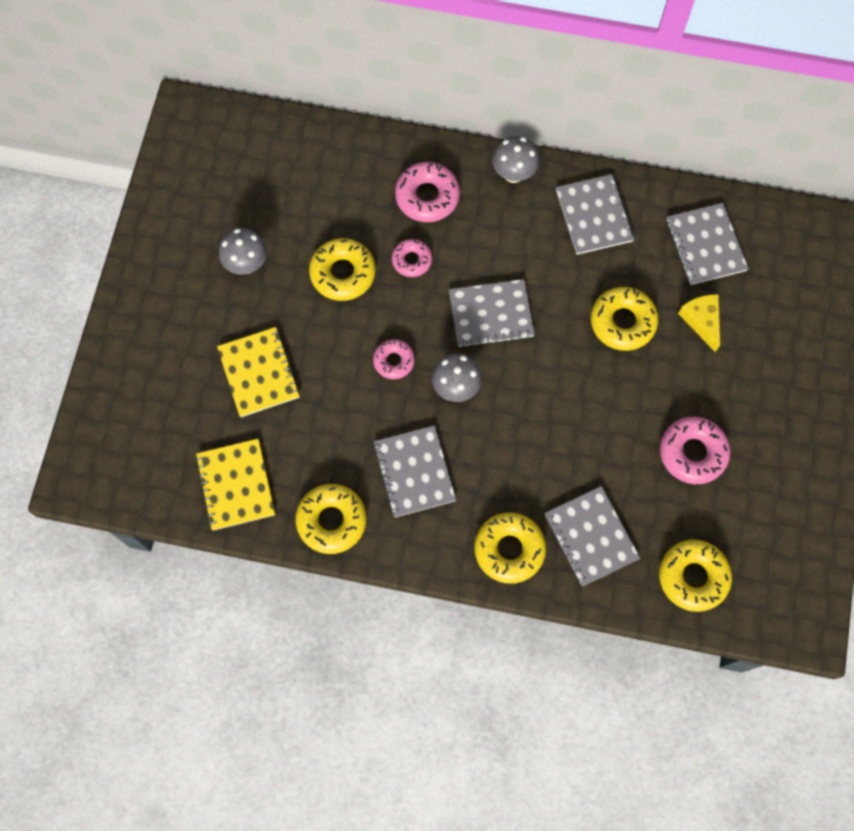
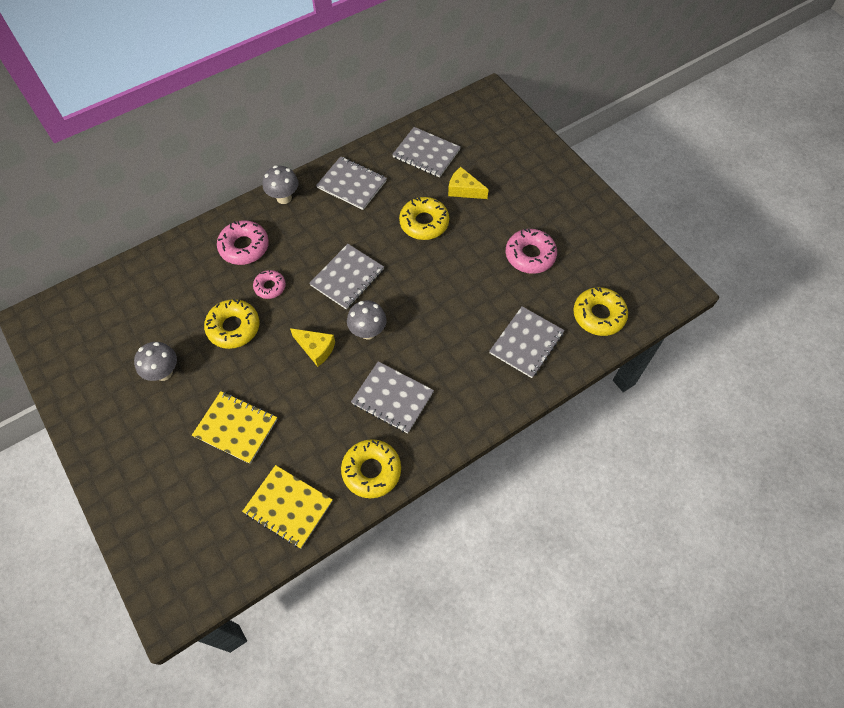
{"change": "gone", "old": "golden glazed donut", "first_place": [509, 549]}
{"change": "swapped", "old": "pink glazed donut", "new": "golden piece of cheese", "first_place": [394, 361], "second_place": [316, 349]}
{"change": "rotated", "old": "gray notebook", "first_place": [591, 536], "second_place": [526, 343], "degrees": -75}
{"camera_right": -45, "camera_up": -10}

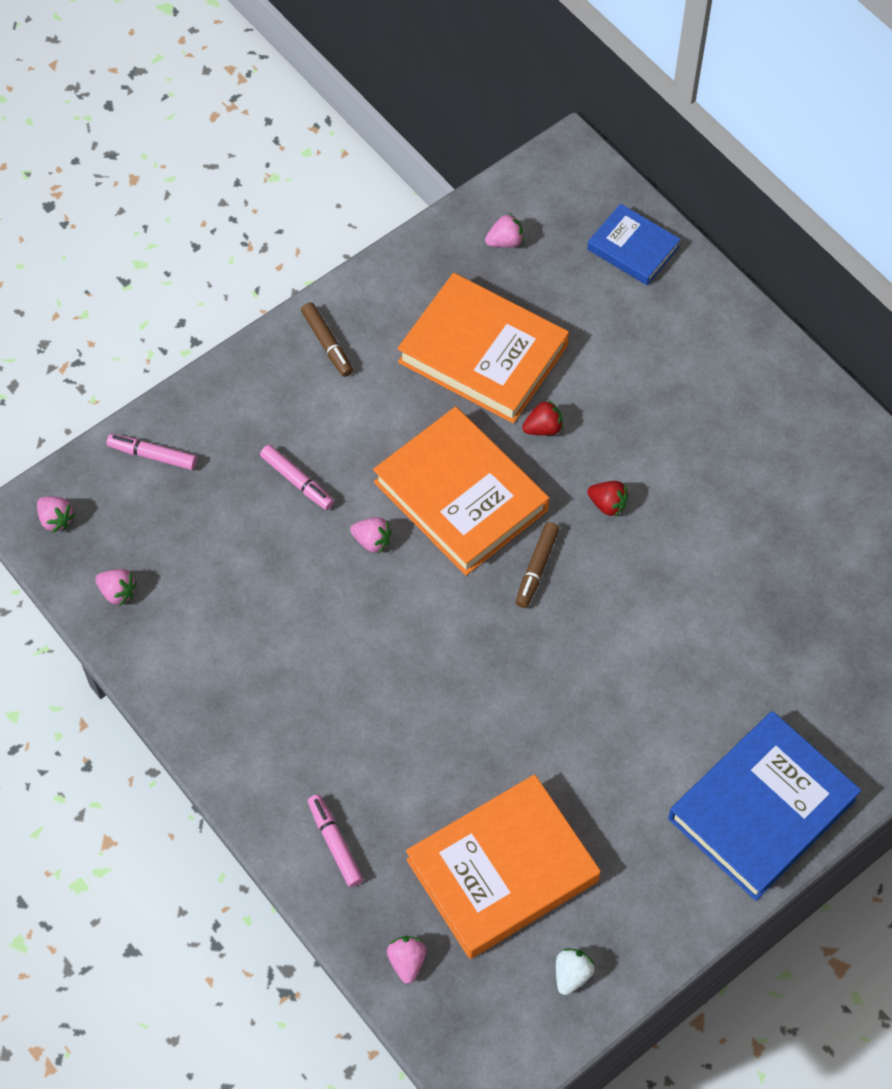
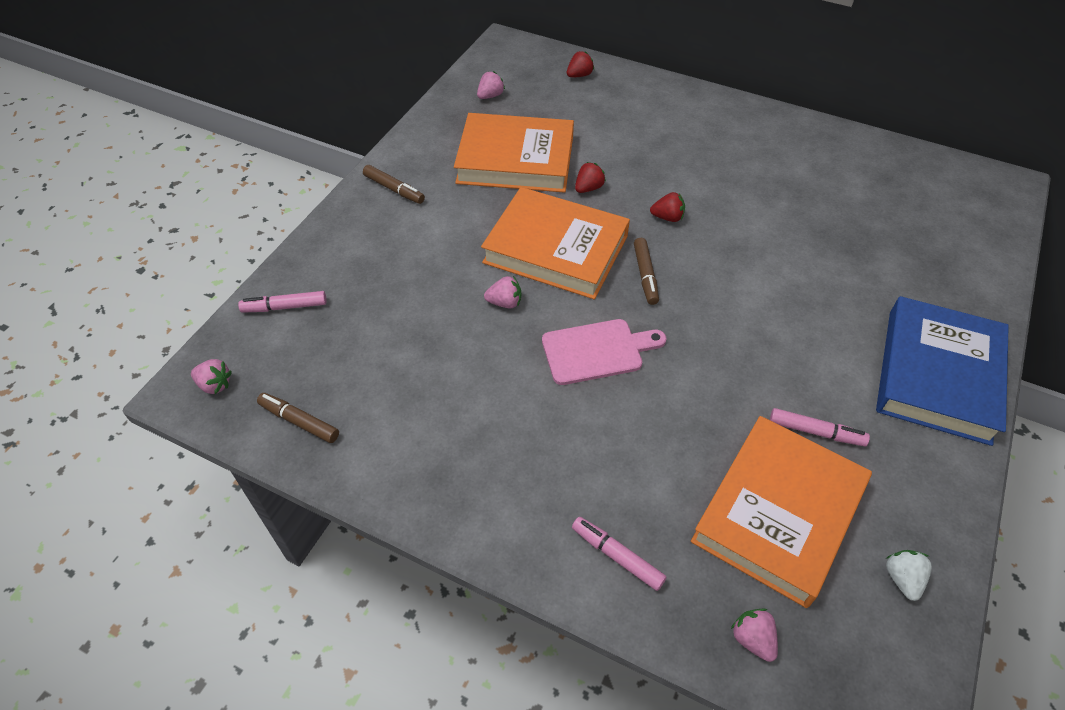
{"change": "new", "new": "pink cutting board", "second_place": [597, 351]}
{"change": "shifted", "old": "pink marker pen", "first_place": [297, 481], "second_place": [816, 432]}
{"change": "swapped", "old": "pink berry", "new": "brown marker pen", "first_place": [117, 592], "second_place": [299, 421]}
{"change": "swapped", "old": "blue hardback", "new": "scarlet berry", "first_place": [633, 248], "second_place": [579, 75]}
{"camera_right": -25, "camera_up": -10}

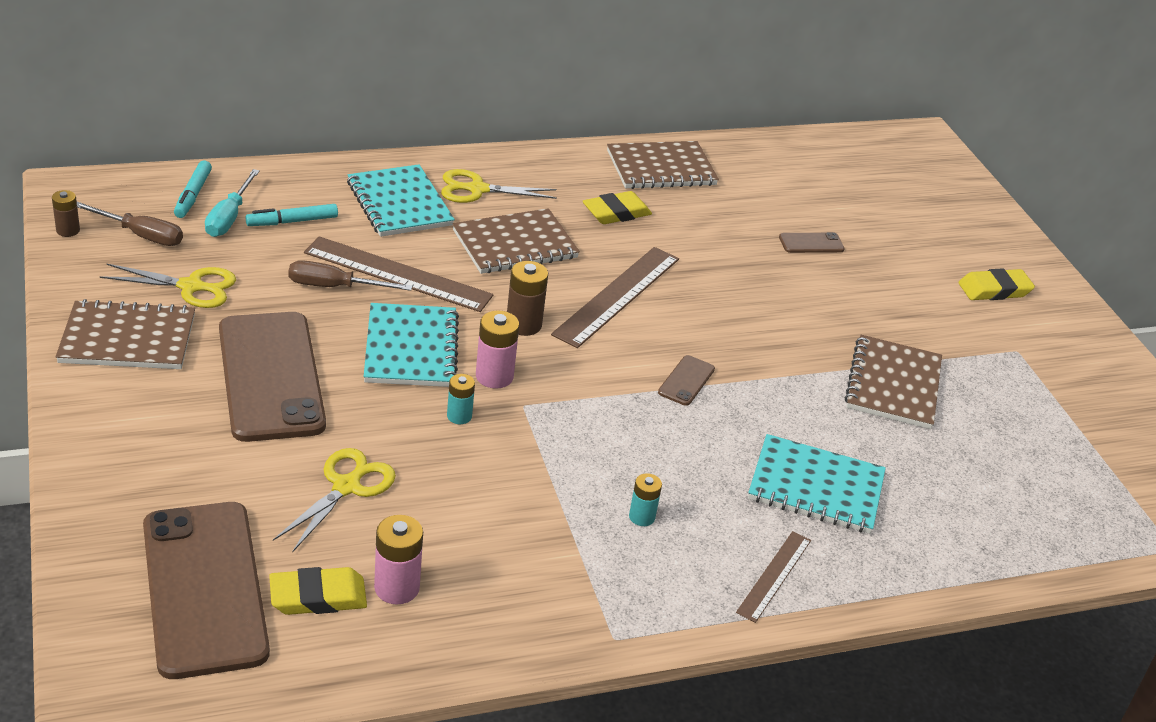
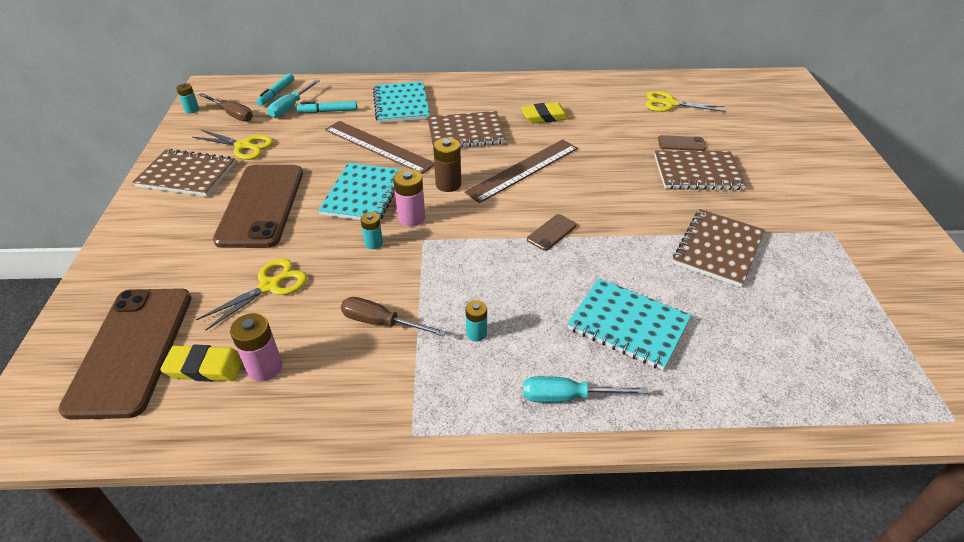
{"change": "gone", "old": "golden eraser", "first_place": [994, 290]}
{"change": "shifted", "old": "brown screwdriver", "first_place": [334, 287], "second_place": [381, 322]}
{"change": "shifted", "old": "golden pair of scissors", "first_place": [477, 189], "second_place": [669, 104]}
{"change": "shifted", "old": "brown notebook", "first_place": [661, 168], "second_place": [697, 172]}
{"change": "swapped", "old": "brown measuring stick", "new": "aqua screwdriver", "first_place": [774, 575], "second_place": [567, 397]}
{"change": "repainted", "old": "brown AA battery", "new": "aqua AA battery", "first_place": [68, 230], "second_place": [192, 110]}
{"camera_right": 20, "camera_up": 5}

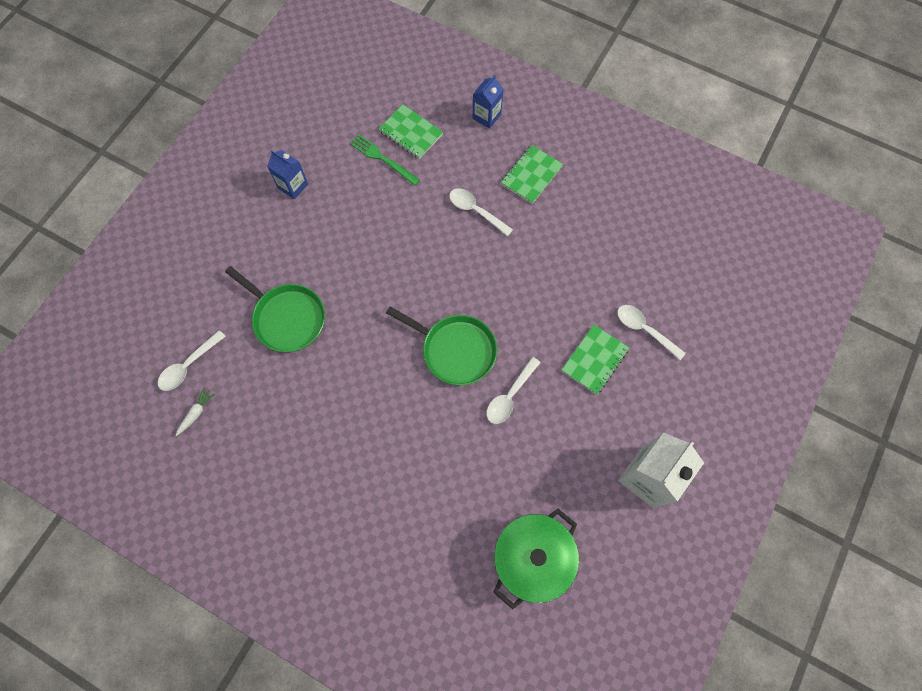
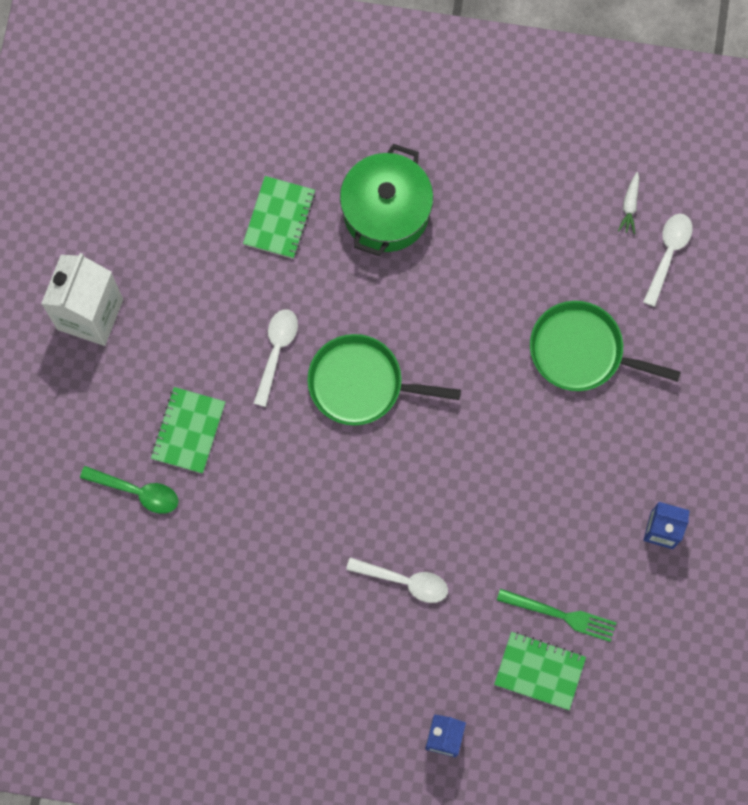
{"change": "shifted", "old": "green pot", "first_place": [532, 558], "second_place": [386, 212]}
{"change": "shifted", "old": "green notebook", "first_place": [531, 175], "second_place": [279, 218]}
{"change": "repainted", "old": "snow-white teaspoon", "new": "green teaspoon", "first_place": [644, 330], "second_place": [137, 491]}
{"camera_right": 160, "camera_up": 5}

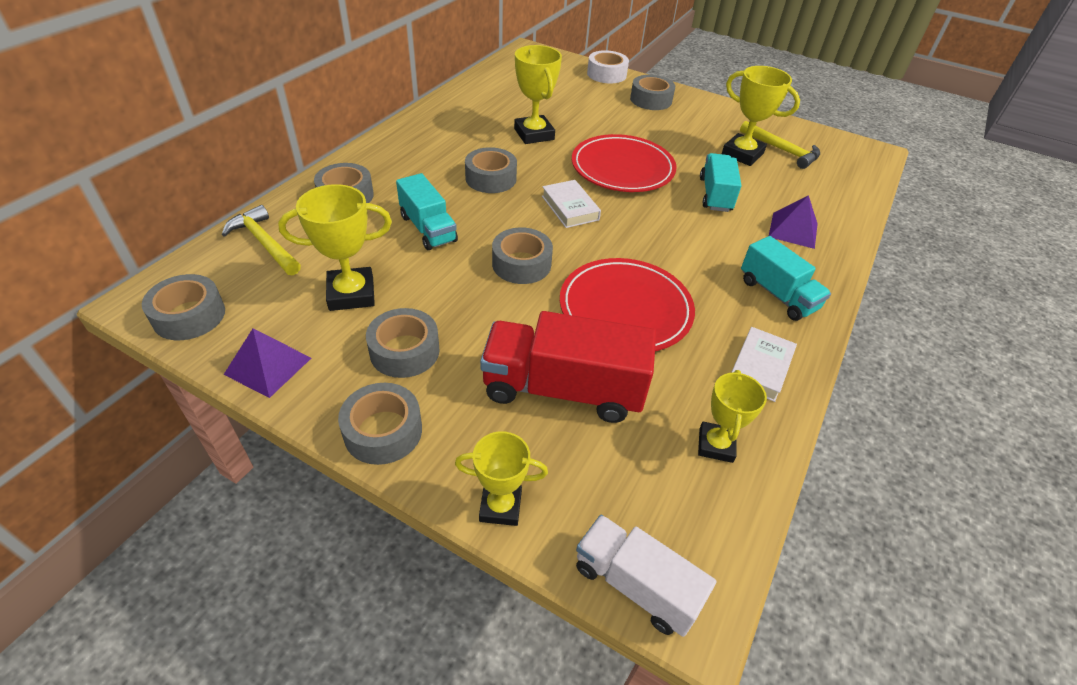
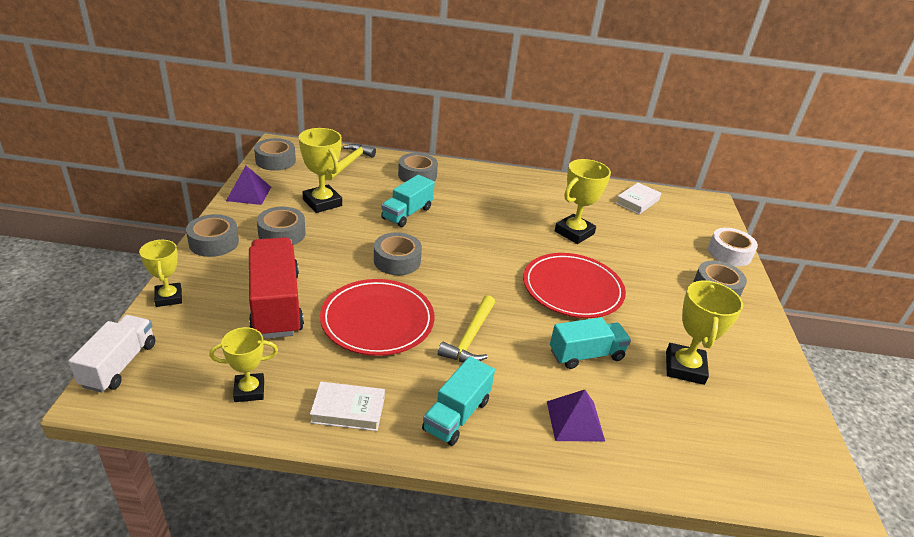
{"change": "gone", "old": "gray sticky tape", "first_place": [491, 178]}
{"change": "shifted", "old": "snow-white hardback", "first_place": [570, 208], "second_place": [637, 201]}
{"change": "shifted", "old": "golden carpenter's hammer", "first_place": [782, 150], "second_place": [470, 337]}
{"camera_right": 65, "camera_up": -10}

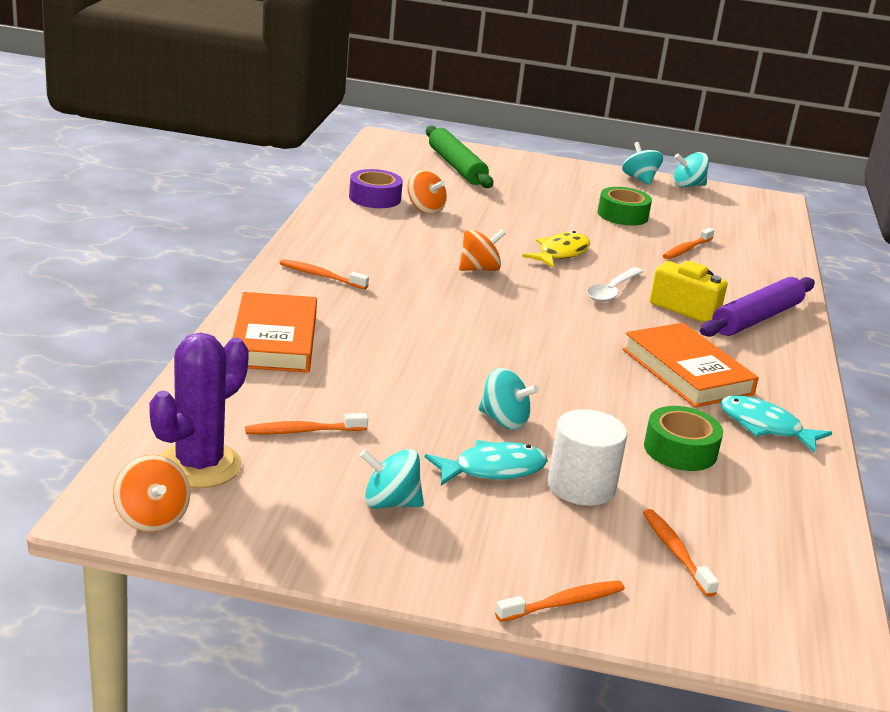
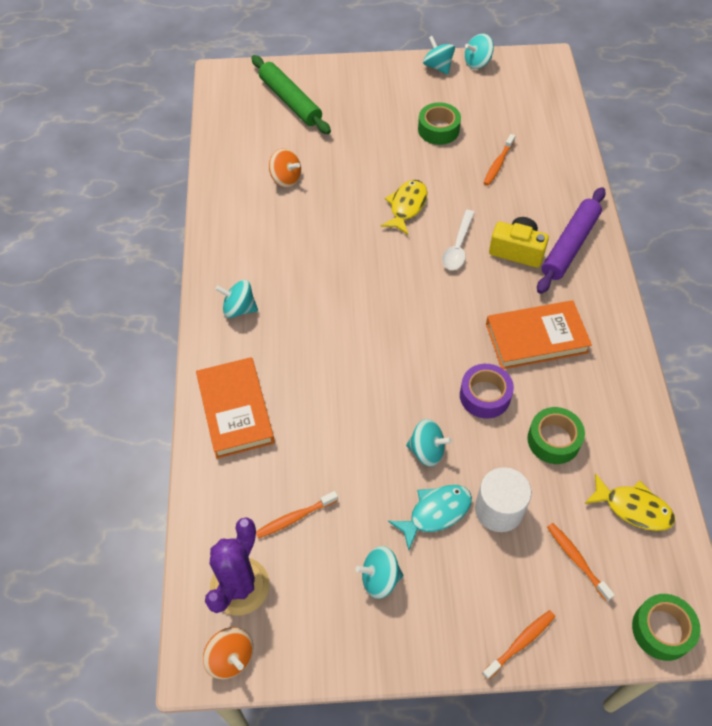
{"change": "gone", "old": "orange-coloured spinning top", "first_place": [479, 269]}
{"change": "gone", "old": "aqua toy fish", "first_place": [765, 427]}
{"change": "new", "new": "golden toy fish", "second_place": [633, 508]}
{"change": "new", "new": "green sticky tape", "second_place": [662, 630]}
{"change": "shifted", "old": "purple sticky tape", "first_place": [375, 198], "second_place": [485, 396]}
{"change": "swapped", "old": "orange-coloured dental brush", "new": "aqua spinning top", "first_place": [321, 276], "second_place": [239, 309]}
{"change": "rotated", "old": "orange-coloured hardback", "first_place": [687, 372], "second_place": [536, 338], "degrees": -60}
{"camera_right": -10, "camera_up": 30}

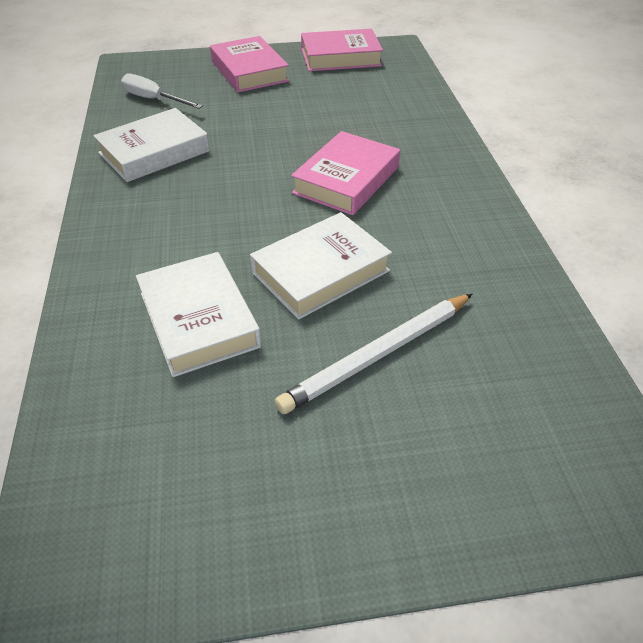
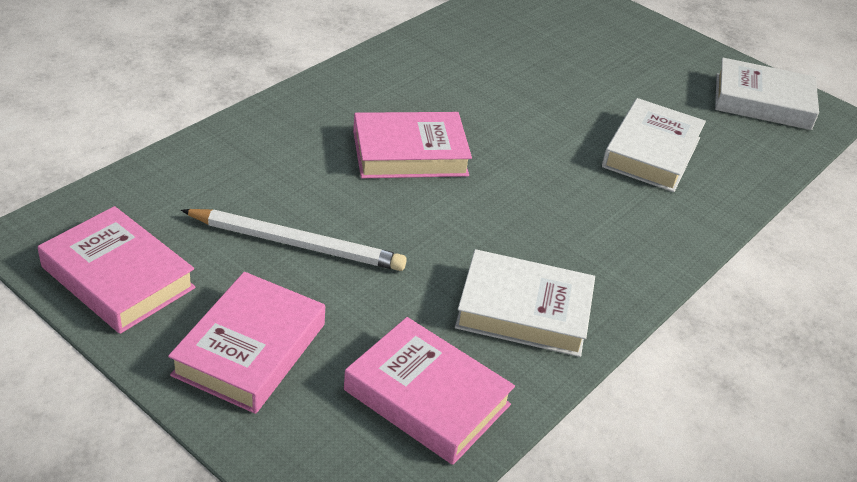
{"change": "shifted", "old": "snow-white hardback", "first_place": [321, 272], "second_place": [762, 101]}
{"change": "shifted", "old": "snow-white lead pencil", "first_place": [378, 354], "second_place": [296, 244]}
{"change": "swapped", "old": "snow-white screwdriver", "new": "pink hardback", "first_place": [154, 100], "second_place": [427, 397]}
{"camera_right": -135, "camera_up": -5}

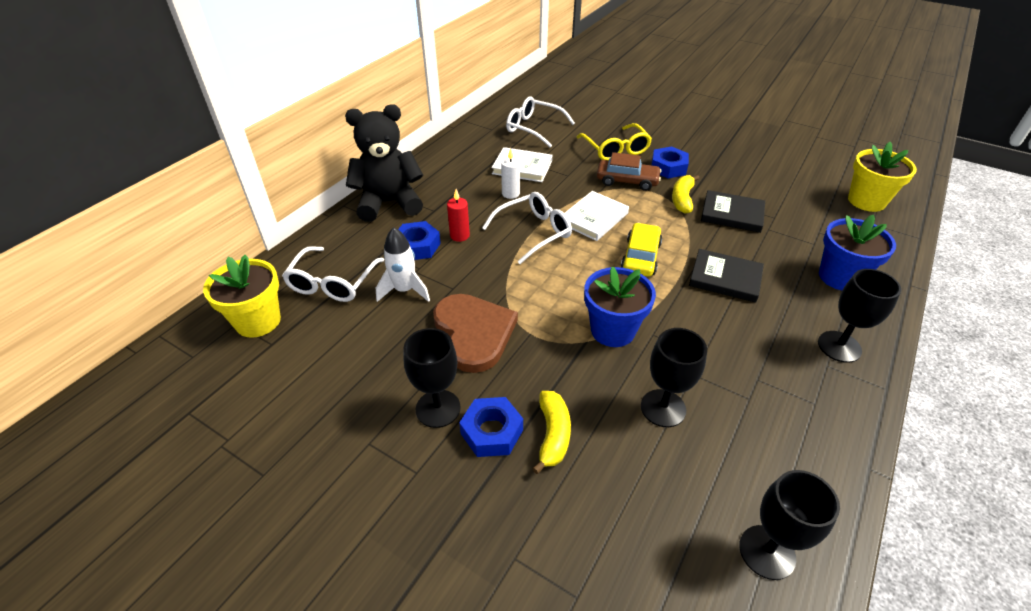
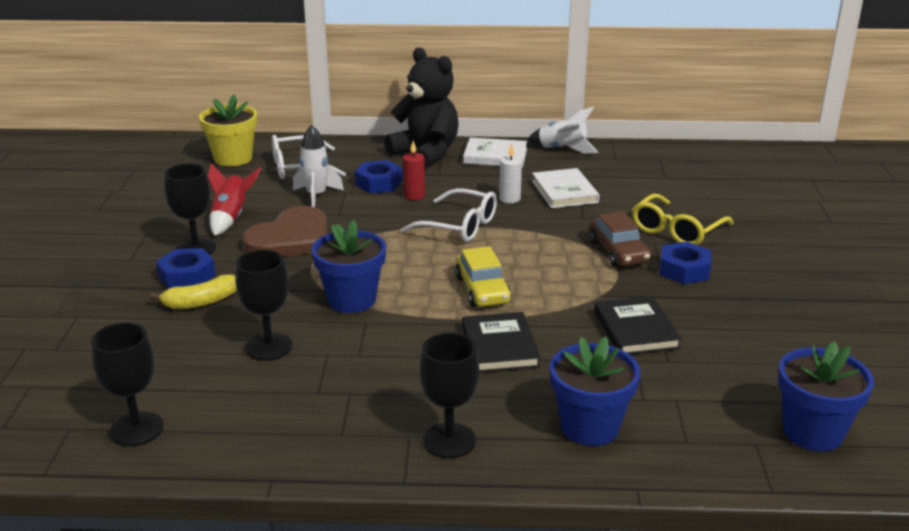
{"change": "gone", "old": "snow-white eyeglasses", "first_place": [534, 128]}
{"change": "gone", "old": "golden banana fruit", "first_place": [682, 199]}
{"change": "new", "new": "scarlet spaceship", "second_place": [231, 218]}
{"change": "new", "new": "snow-white spaceship", "second_place": [562, 149]}
{"change": "shifted", "old": "snow-white hardback", "first_place": [594, 218], "second_place": [495, 156]}
{"change": "repainted", "old": "golden potted plant", "new": "blue potted plant", "first_place": [866, 201], "second_place": [812, 432]}
{"change": "rotated", "old": "golden toy car", "first_place": [640, 257], "second_place": [482, 290], "degrees": 90}
{"camera_right": 60, "camera_up": -15}

